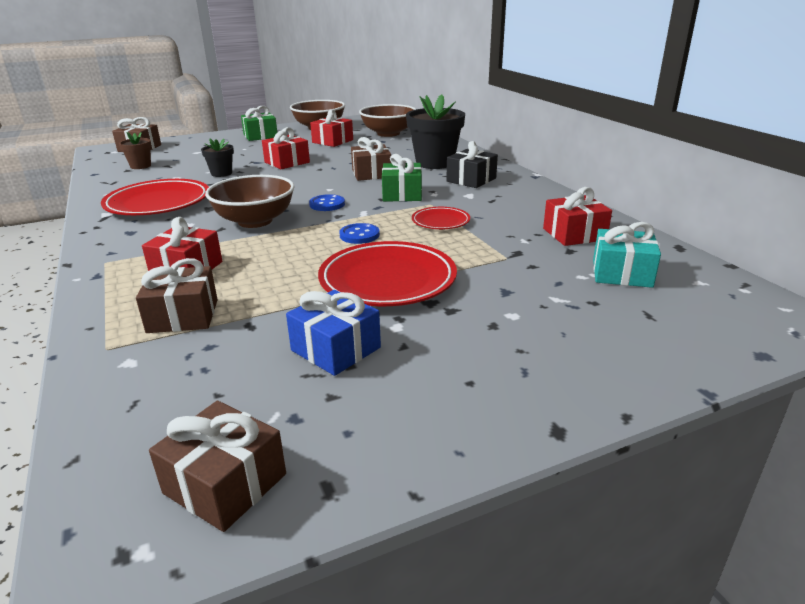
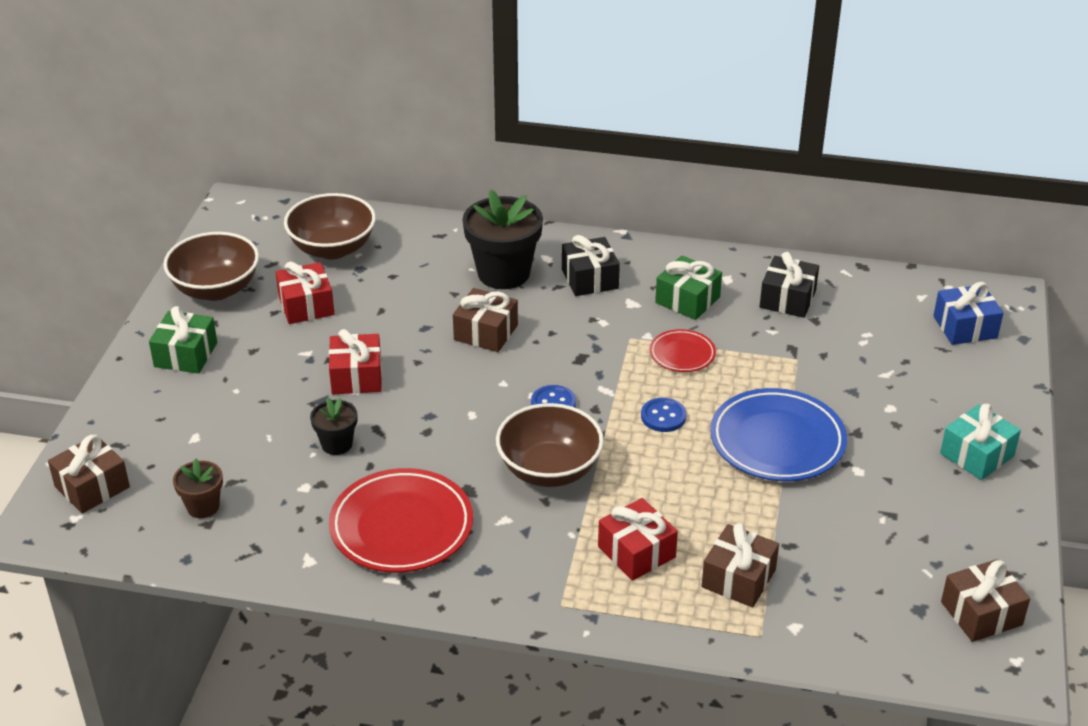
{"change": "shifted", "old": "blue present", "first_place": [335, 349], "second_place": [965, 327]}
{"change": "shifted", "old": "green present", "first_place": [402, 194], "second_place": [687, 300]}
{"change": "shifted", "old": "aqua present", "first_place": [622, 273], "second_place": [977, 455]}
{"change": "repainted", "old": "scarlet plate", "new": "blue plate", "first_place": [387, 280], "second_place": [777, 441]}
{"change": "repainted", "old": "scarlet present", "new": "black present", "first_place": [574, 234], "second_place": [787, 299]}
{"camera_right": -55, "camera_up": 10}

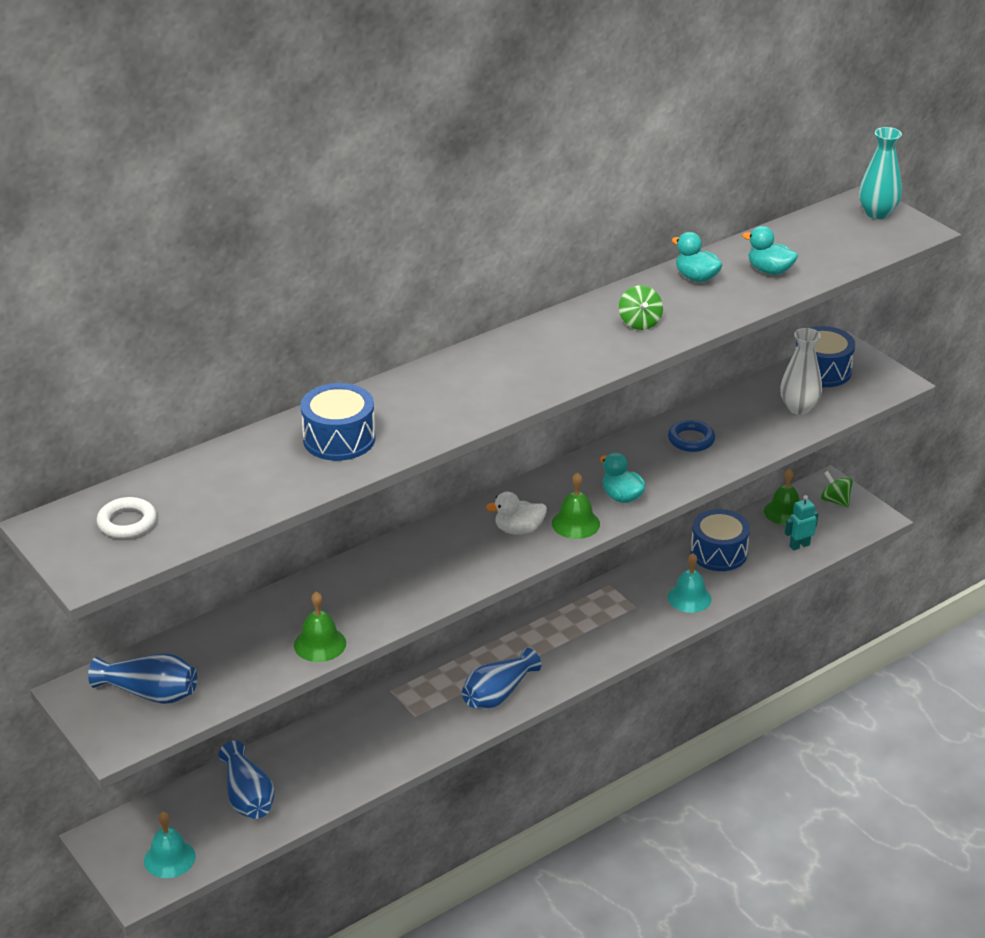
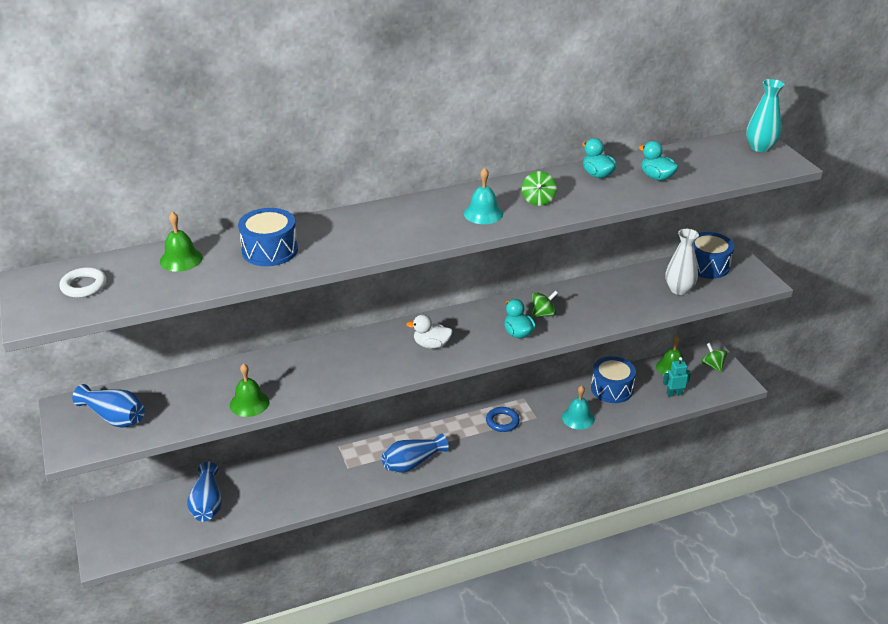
{"change": "new", "new": "green spinning top", "second_place": [543, 314]}
{"change": "shifted", "old": "aqua school bell", "first_place": [169, 858], "second_place": [483, 213]}
{"change": "shifted", "old": "green school bell", "first_place": [575, 523], "second_place": [181, 259]}
{"change": "shifted", "old": "blue torus", "first_place": [691, 439], "second_place": [502, 422]}
{"camera_right": 15, "camera_up": 0}

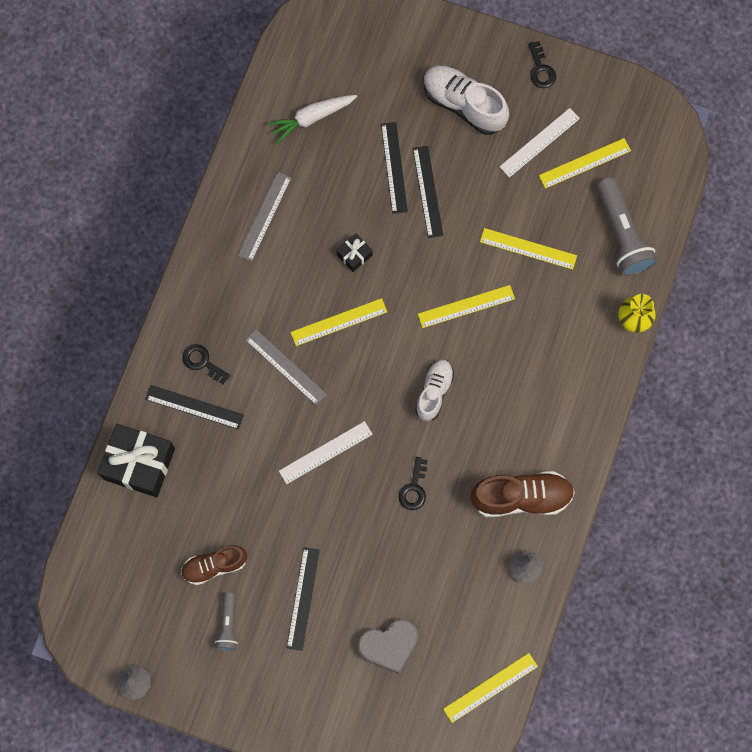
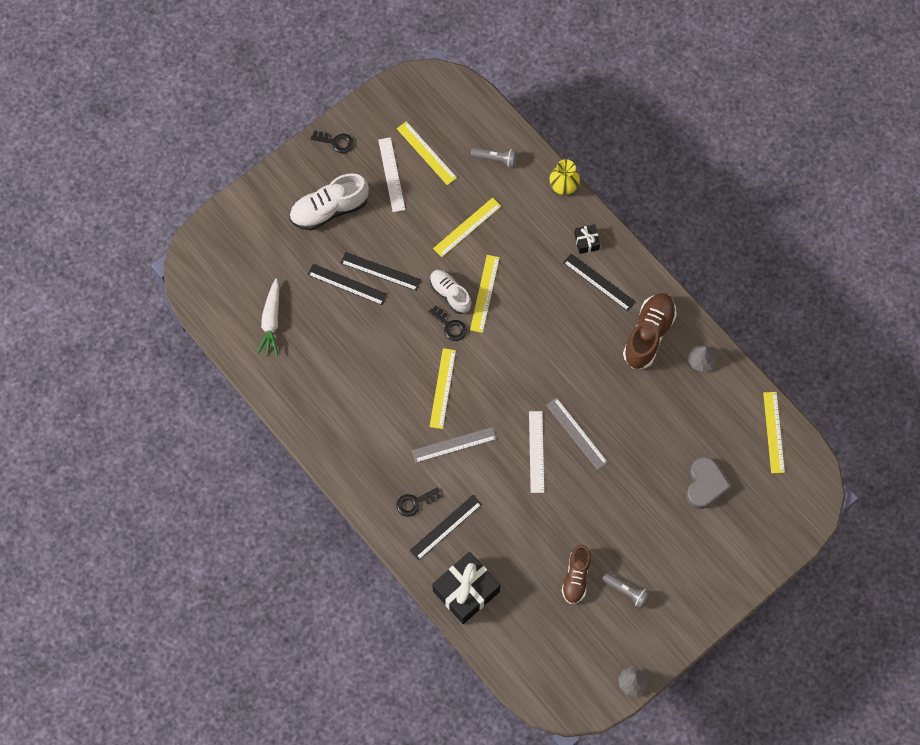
{"change": "shifted", "old": "gray measuring stick", "first_place": [264, 216], "second_place": [576, 433]}
{"change": "shifted", "old": "black measuring stick", "first_place": [303, 598], "second_place": [599, 282]}
{"change": "shifted", "old": "black present", "first_place": [354, 255], "second_place": [586, 241]}
{"change": "shifted", "old": "black door key", "first_place": [414, 488], "second_place": [450, 326]}
{"change": "shifted", "old": "snow-white shoe", "first_place": [434, 392], "second_place": [450, 294]}
{"change": "rotated", "old": "golden measuring stick", "first_place": [584, 163], "second_place": [426, 153], "degrees": -45}
{"change": "scaled", "old": "gray torch", "first_place": [622, 234], "second_place": [495, 159], "factor": 0.55}
{"camera_right": -60, "camera_up": -5}

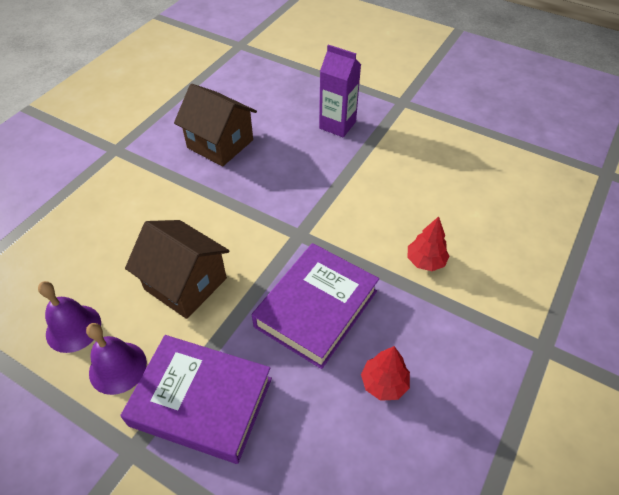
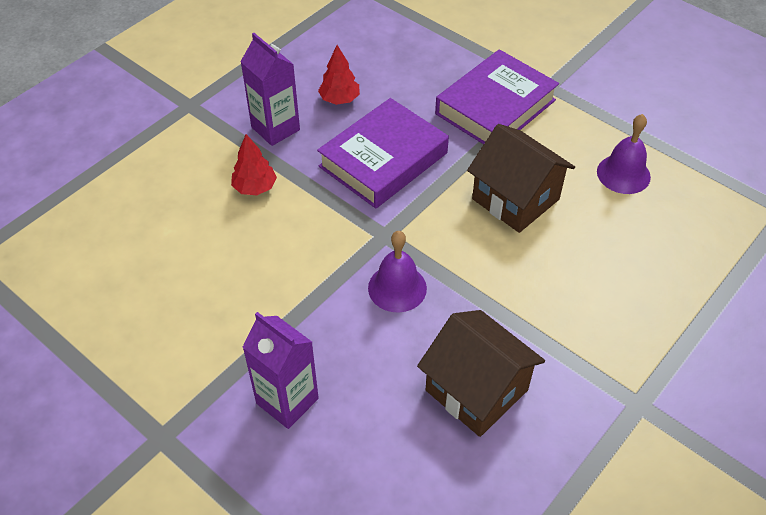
{"change": "new", "new": "purple carton", "second_place": [275, 128]}
{"change": "shifted", "old": "purple school bell", "first_place": [118, 367], "second_place": [397, 288]}
{"change": "rotated", "old": "purple hardback", "first_place": [201, 401], "second_place": [495, 107], "degrees": -75}
{"camera_right": -170, "camera_up": 0}

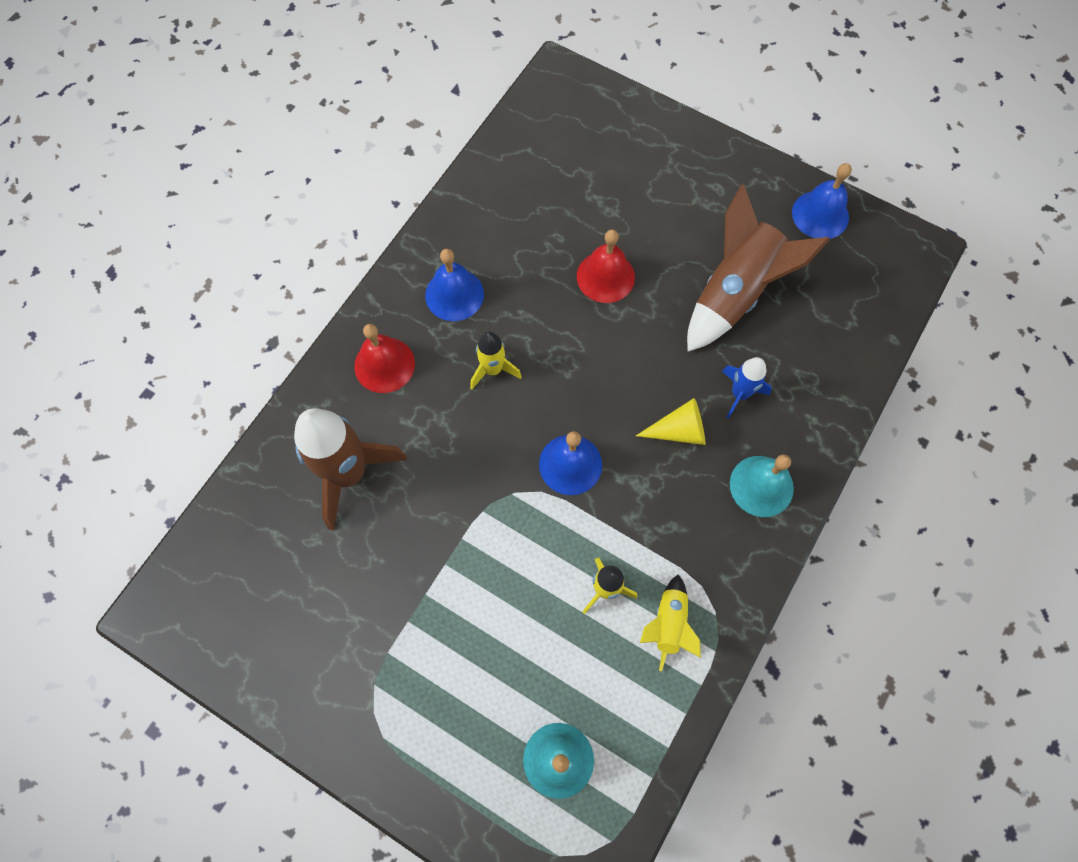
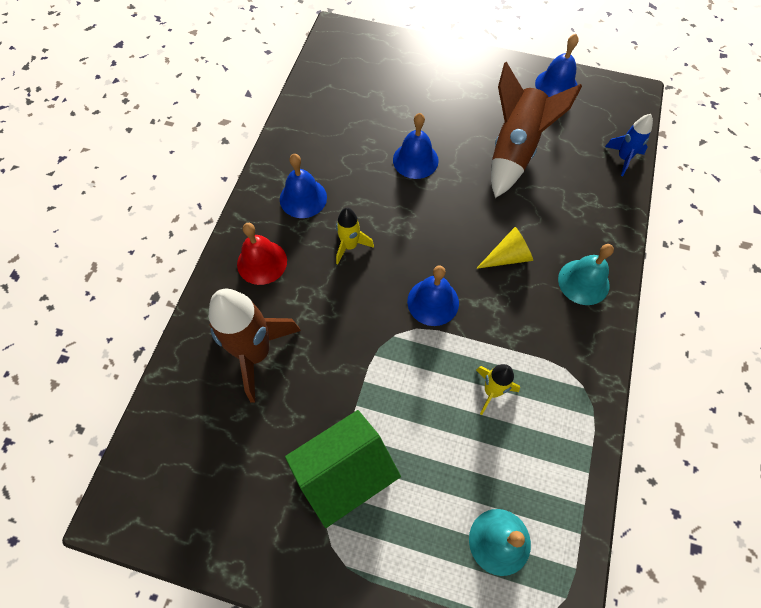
{"change": "gone", "old": "golden spaceship", "first_place": [668, 624]}
{"change": "new", "new": "green house", "second_place": [345, 472]}
{"change": "shifted", "old": "blue spaceship", "first_place": [739, 394], "second_place": [623, 158]}
{"change": "repainted", "old": "scarlet school bell", "new": "blue school bell", "first_place": [605, 276], "second_place": [415, 160]}
{"camera_right": -15, "camera_up": -5}

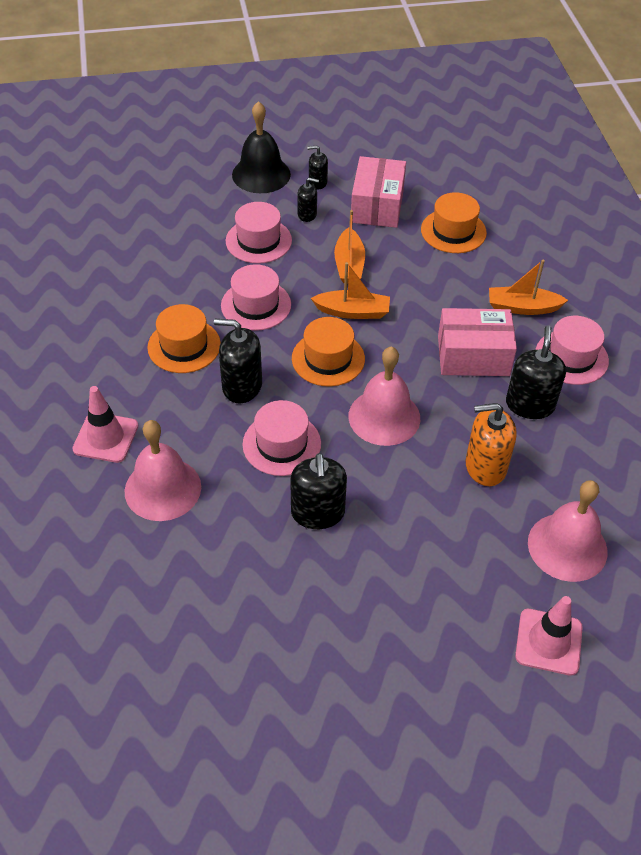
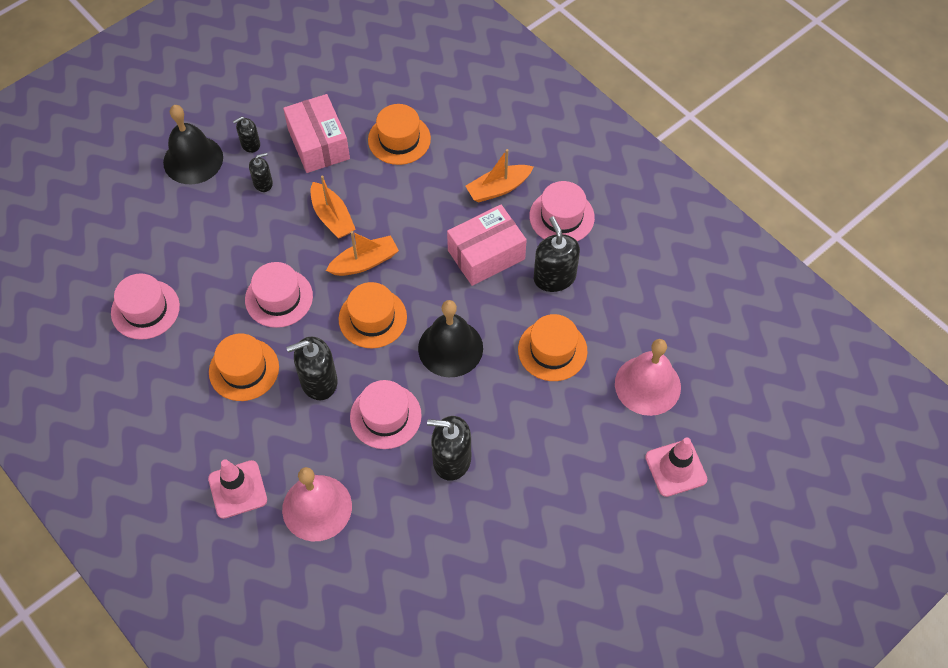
{"change": "shifted", "old": "pink hat", "first_place": [258, 241], "second_place": [145, 309]}
{"change": "swapped", "old": "orange-coloured soap pump", "new": "orange-coloured hat", "first_place": [485, 466], "second_place": [552, 350]}
{"change": "repainted", "old": "pink school bell", "new": "black school bell", "first_place": [384, 417], "second_place": [450, 348]}
{"change": "rotated", "old": "black soap pump", "first_place": [318, 513], "second_place": [451, 459], "degrees": 135}
{"camera_right": -30, "camera_up": 10}

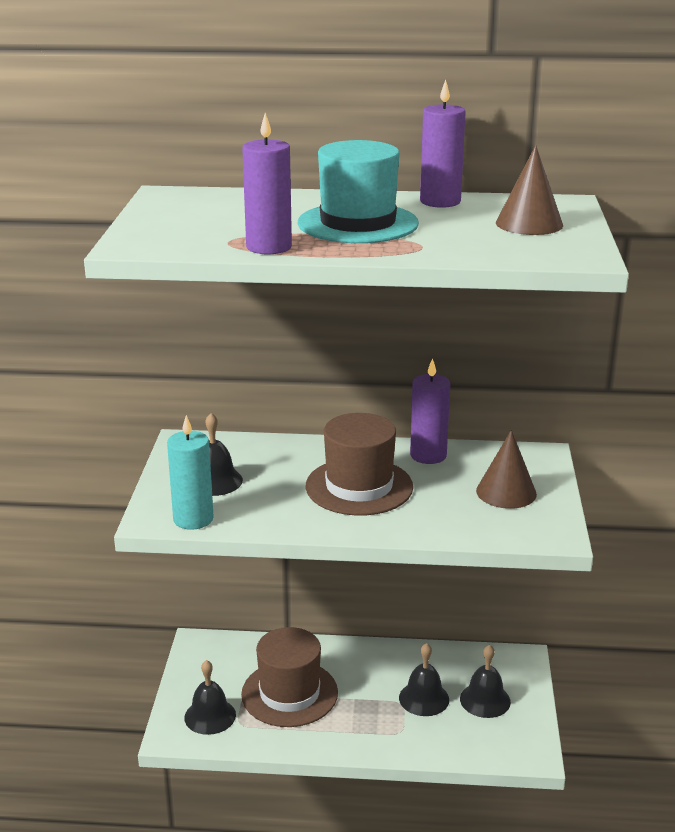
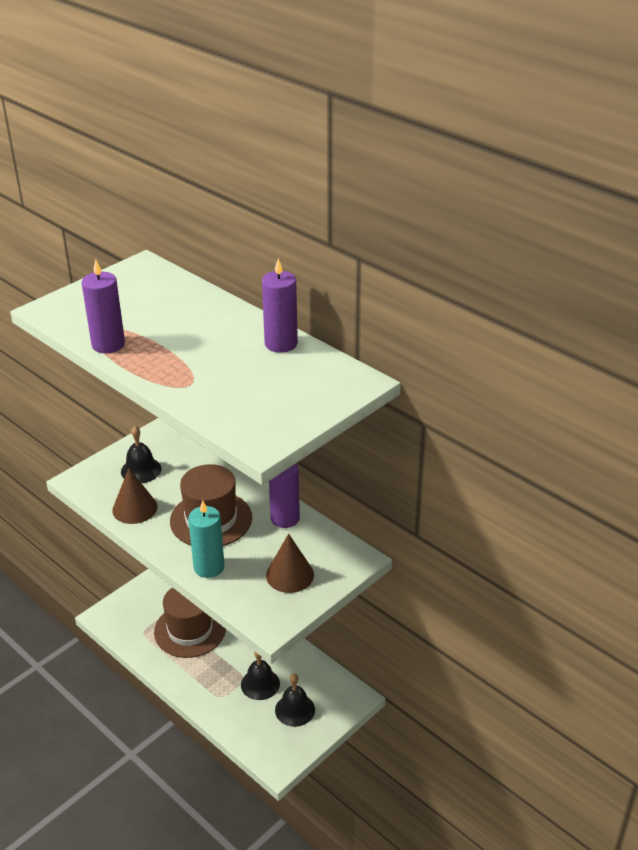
{"change": "gone", "old": "black school bell", "first_place": [210, 716]}
{"change": "gone", "old": "aqua hat", "first_place": [358, 223]}
{"change": "shifted", "old": "aqua candle", "first_place": [193, 519], "second_place": [209, 567]}
{"change": "shifted", "old": "brown cone shape", "first_place": [529, 224], "second_place": [134, 508]}
{"camera_right": 40, "camera_up": 10}

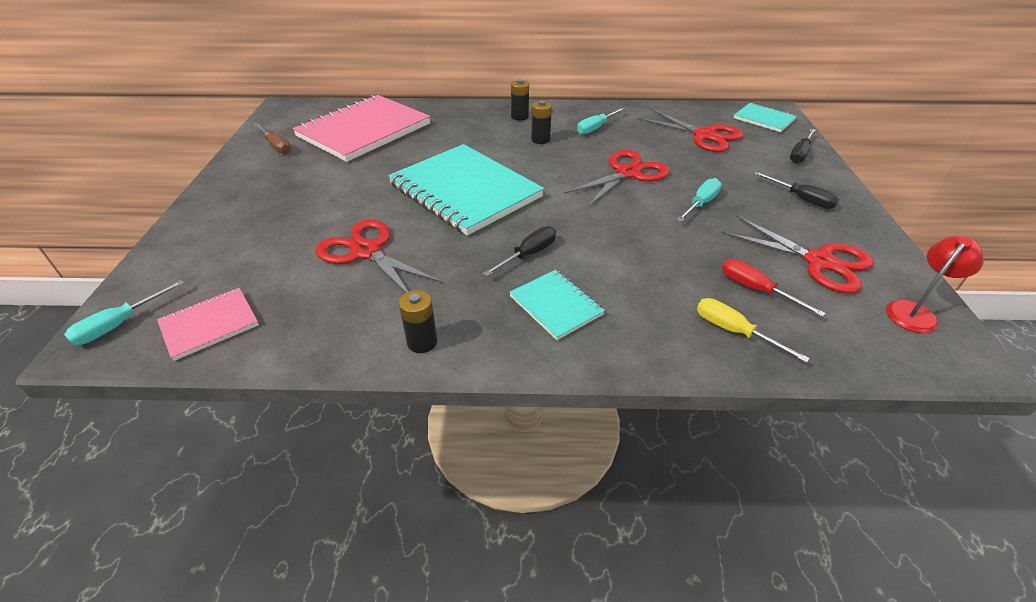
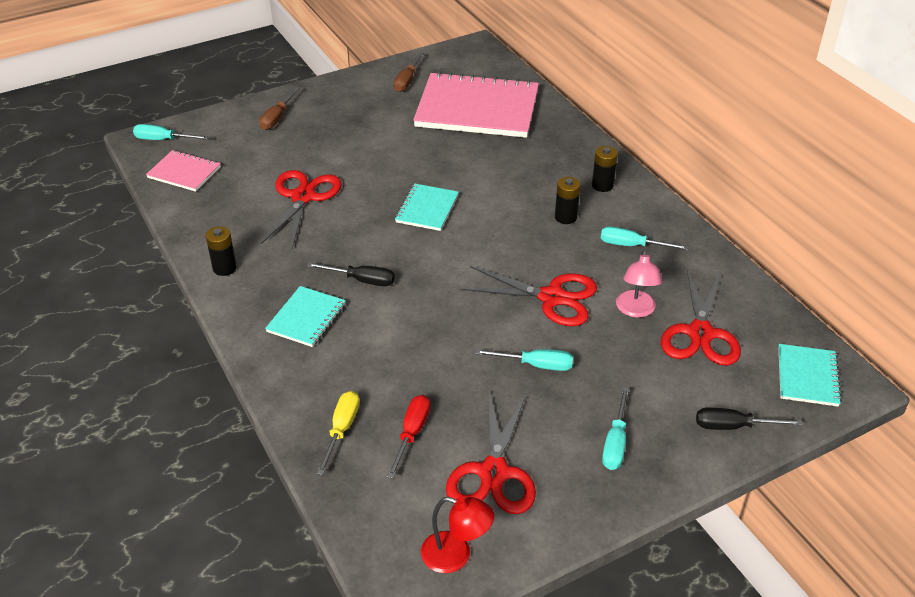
{"change": "new", "new": "brown screwdriver", "second_place": [277, 118]}
{"change": "new", "new": "pink desk lamp", "second_place": [635, 310]}
{"change": "repainted", "old": "black screwdriver", "new": "aqua screwdriver", "first_place": [801, 199], "second_place": [615, 442]}
{"change": "scaled", "old": "aqua notebook", "first_place": [465, 191], "second_place": [427, 209], "factor": 0.48}
{"camera_right": 60, "camera_up": 0}

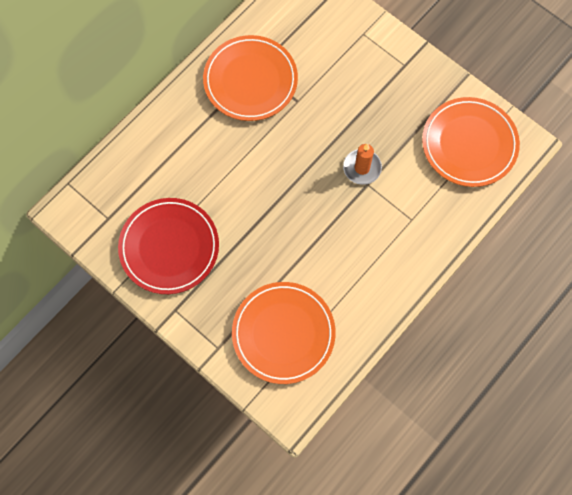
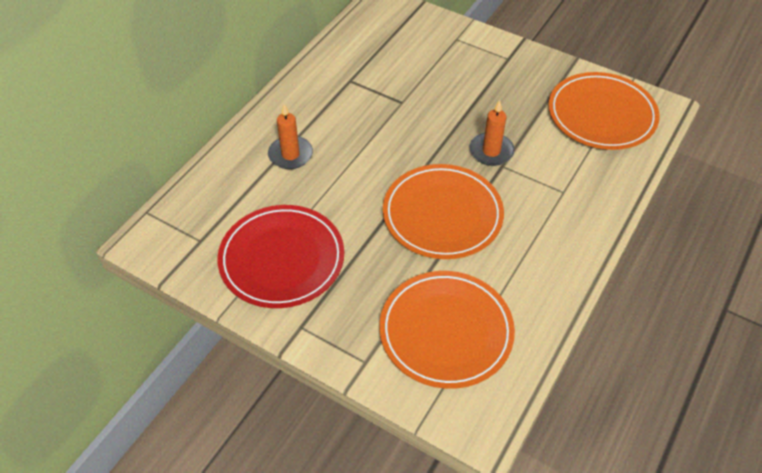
{"change": "new", "new": "orange-coloured candle", "second_place": [290, 155]}
{"change": "shifted", "old": "orange-coloured plate", "first_place": [250, 80], "second_place": [442, 215]}
{"camera_right": -10, "camera_up": -20}

